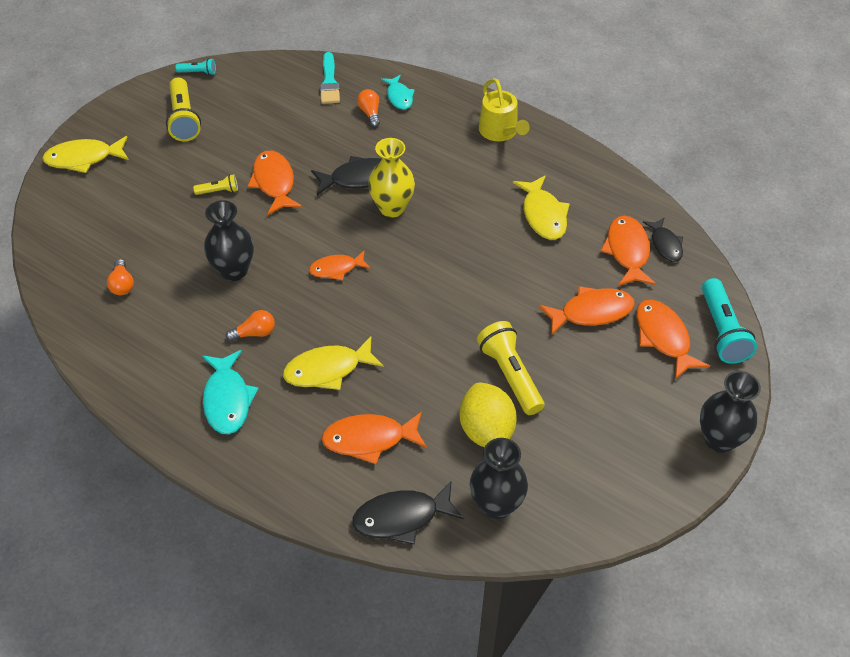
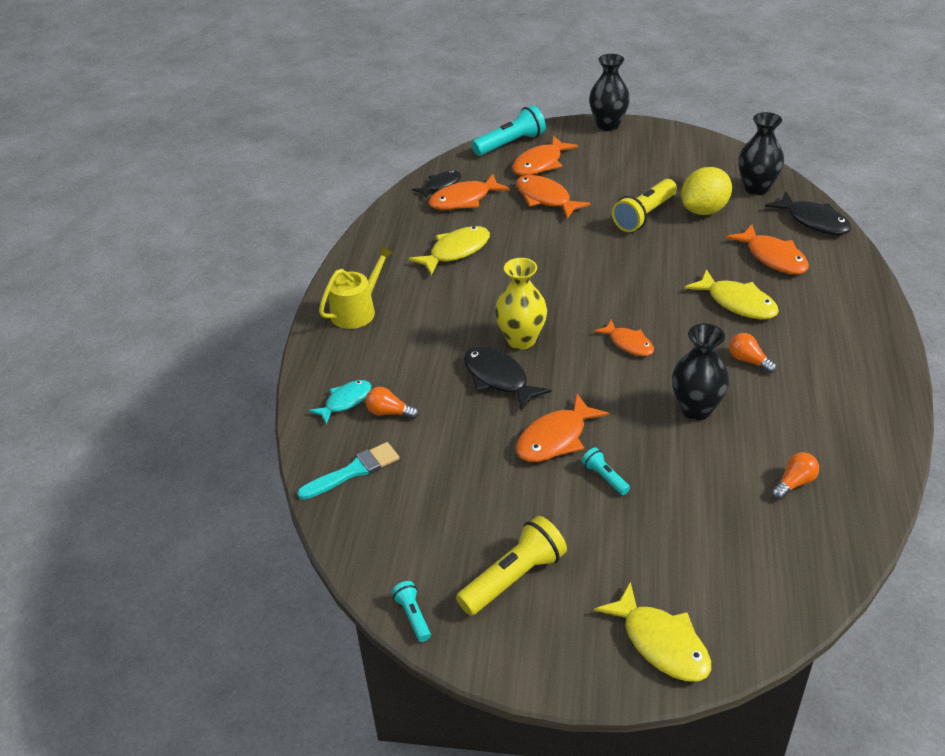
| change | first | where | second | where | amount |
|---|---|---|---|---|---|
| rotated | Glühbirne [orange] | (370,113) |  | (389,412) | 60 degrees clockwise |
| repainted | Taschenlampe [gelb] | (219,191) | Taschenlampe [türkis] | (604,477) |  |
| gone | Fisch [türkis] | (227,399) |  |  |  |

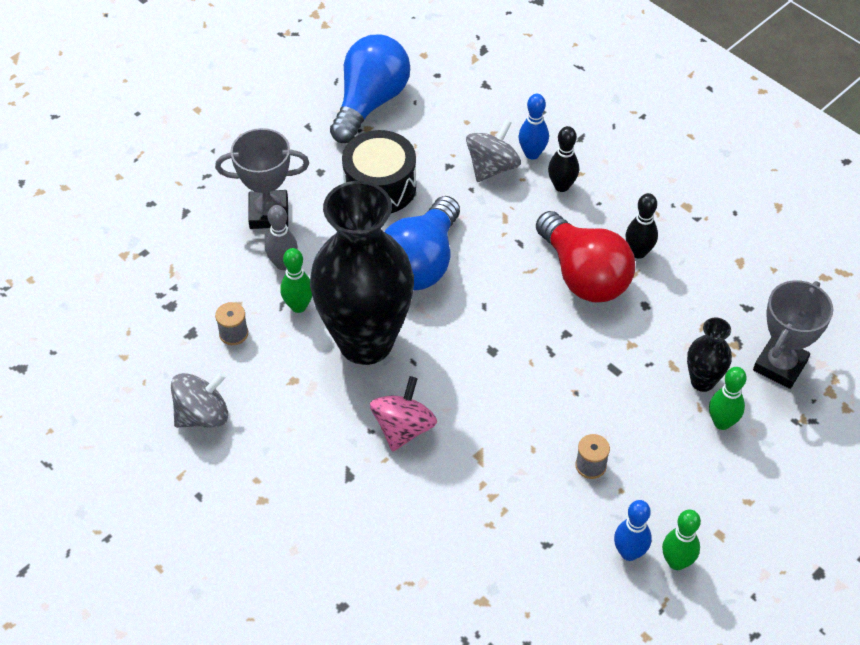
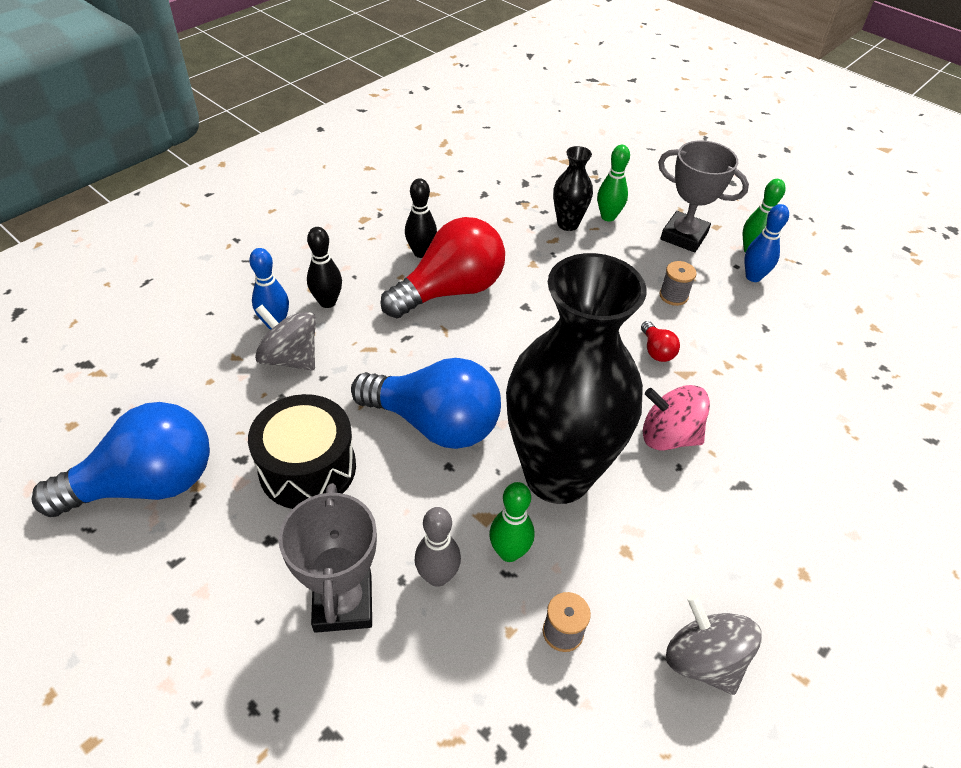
| change | first | where | second | where | amount |
|---|---|---|---|---|---|
| rotated | Glühbirne [blau] | (370,102) |  | (146,484) | 135 degrees clockwise |
| new |  |  | Glühbirne [rot] | (656,350) |  |
| shifted | Pokal [grau] | (780,365) |  | (684,236) |  |

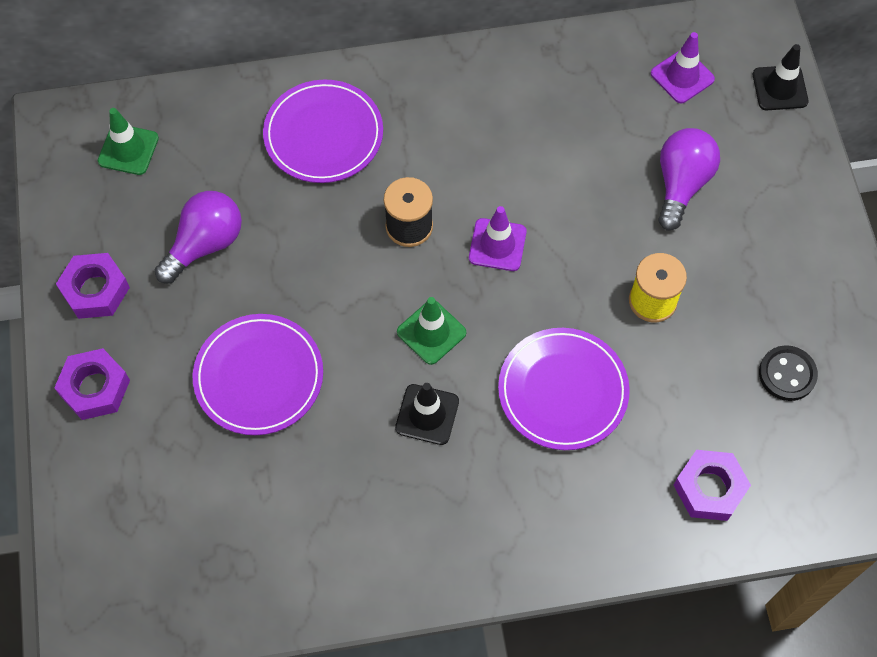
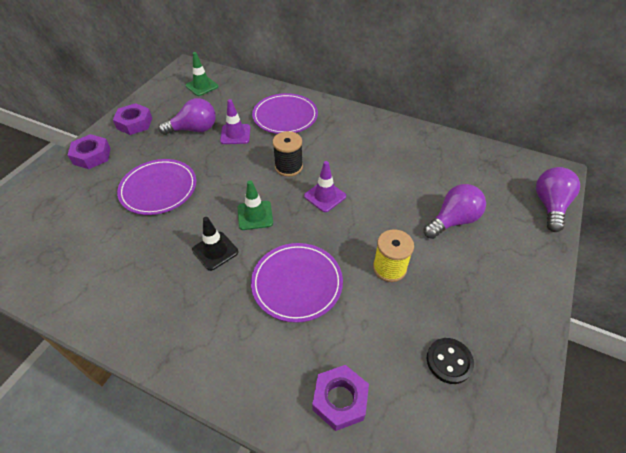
| change | first | where | second | where | amount |
|---|---|---|---|---|---|
| shifted | Leitkegel [lila] | (682,76) |  | (235,134) |  |
| swapped | Leitkegel [schwarz] | (780,88) | Glühbirne [lila] | (549,205) |  |

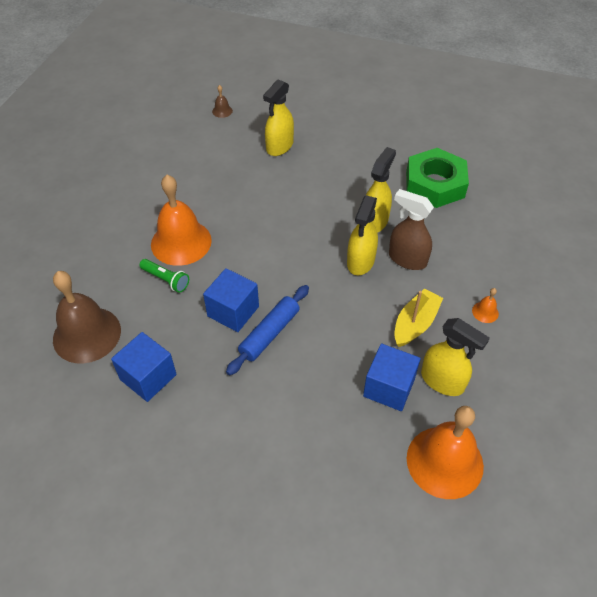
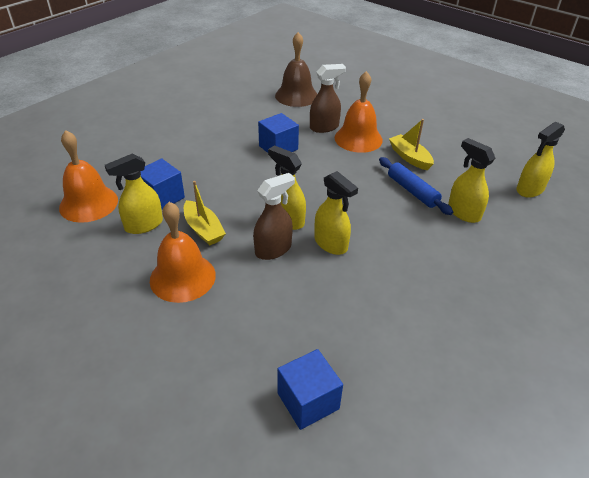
| change | first | where | second | where | amount |
|---|---|---|---|---|---|
| scaled | Glocke [orange] | (485,312) |  | (182,277) | x2.49 |
| shifted | Kubus [blau] | (148,377) |  | (308,401) |  |
| swapped | Taschenlampe [grün] | (166,280) | Sprühflasche [braun] | (324,127) |  |
| shifted | Nudelholz [blau] | (269,334) |  | (412,191) |  |
| new |  |  | Boot [gelb] | (410,157) |  |
| swapped | Glocke [braun] | (222,111) | Sprühflasche [gelb] | (530,189) |  |
| gone | Sechskantmutter [grün] | (435,184) |  |  |  |

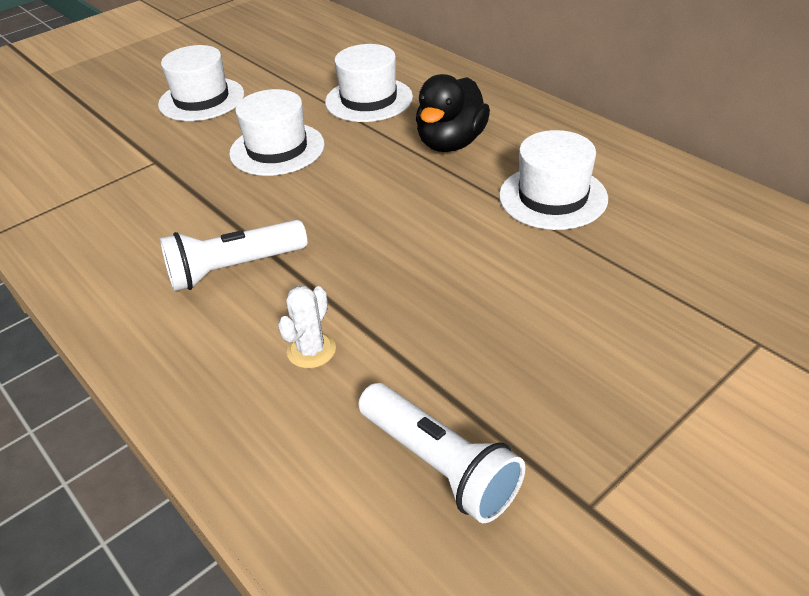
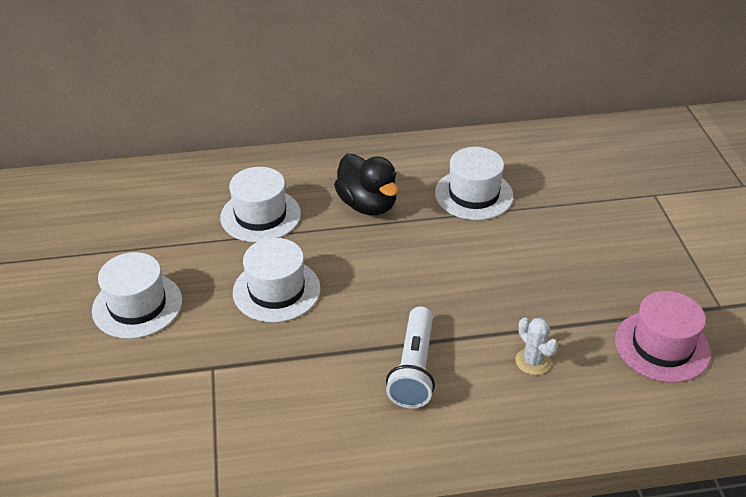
| change | first | where | second | where | amount |
|---|---|---|---|---|---|
| swapped | Taschenlampe [weiß] | (439,464) | Hut [rosa] | (662,346) |  |

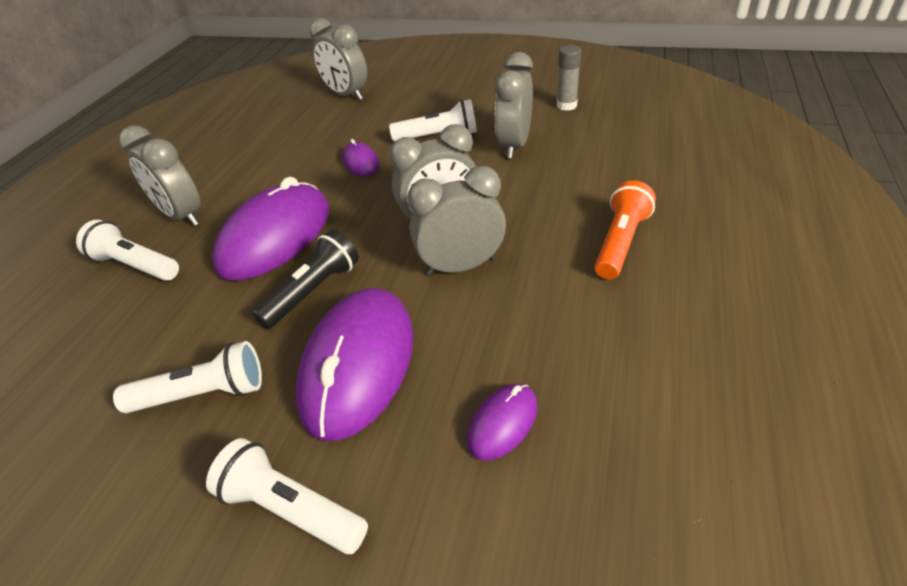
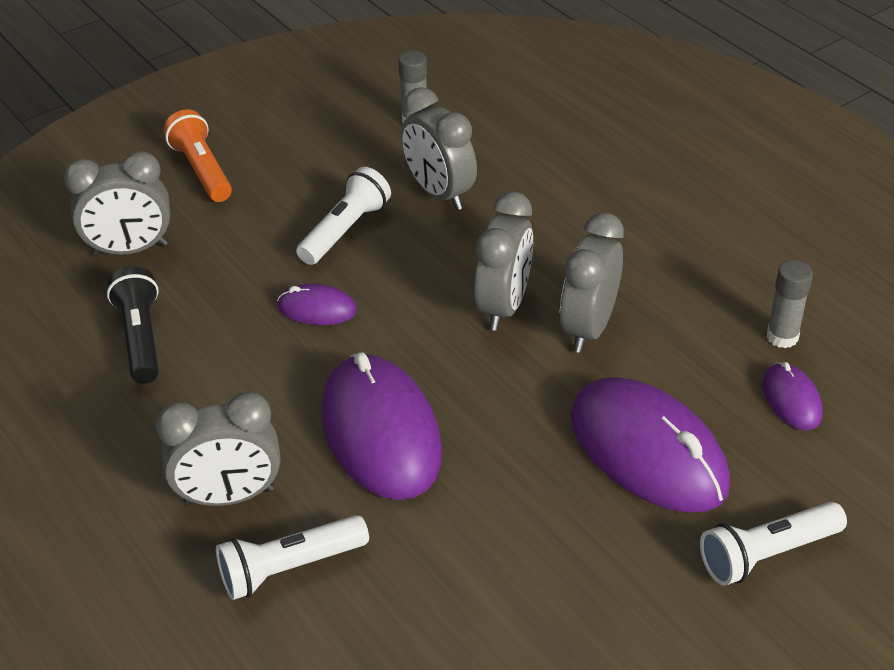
| change | first | where | second | where | amount |
|---|---|---|---|---|---|
| shifted | Taschenlampe [schwarz] | (313,291) |  | (141,338) |  |
| shifted | Taschenlampe [orange] | (620,242) |  | (202,170) |  |
| new |  |  | Klebestift [grau] | (782,337) |  |
| gone | Taschenlampe [weiß] | (203,394) |  |  |  |

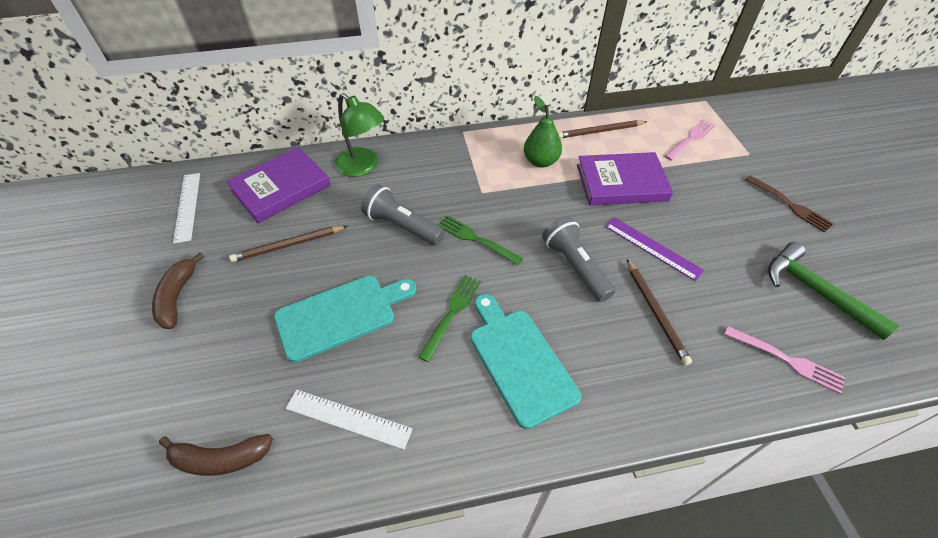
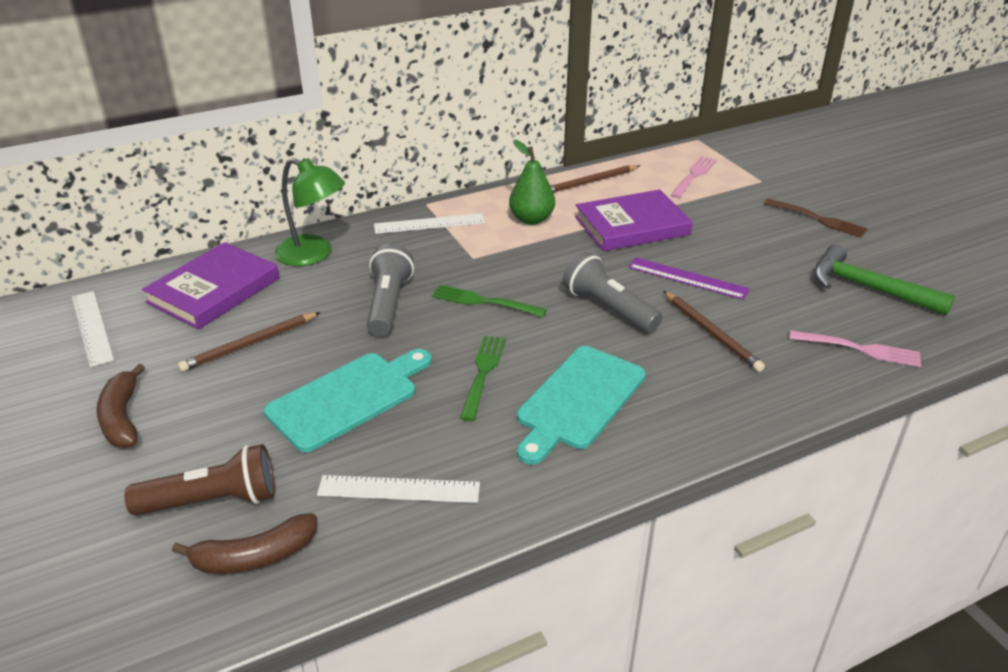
| change | first | where | second | where | amount |
|---|---|---|---|---|---|
| new |  |  | Taschenlampe [braun] | (213,500) |  |
| rotated | Taschenlampe [grau] | (402,226) |  | (388,303) | 75 degrees clockwise |
| new |  |  | Lineal [weiß] | (429,224) |  |
| rotated | Schneidebrett [türkis] | (519,360) |  | (578,401) | 105 degrees counterclockwise |

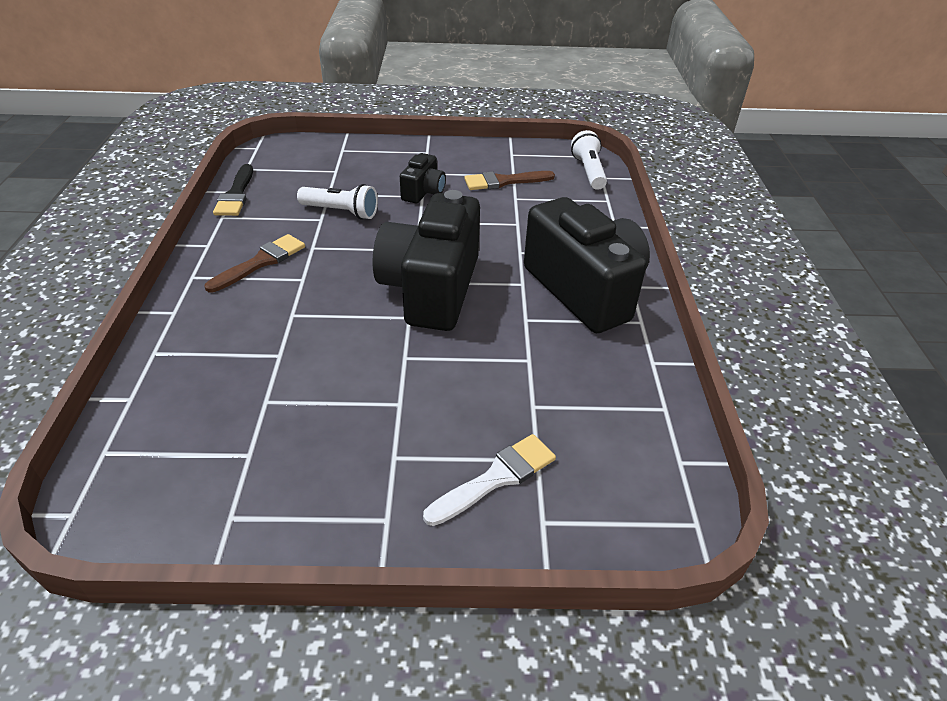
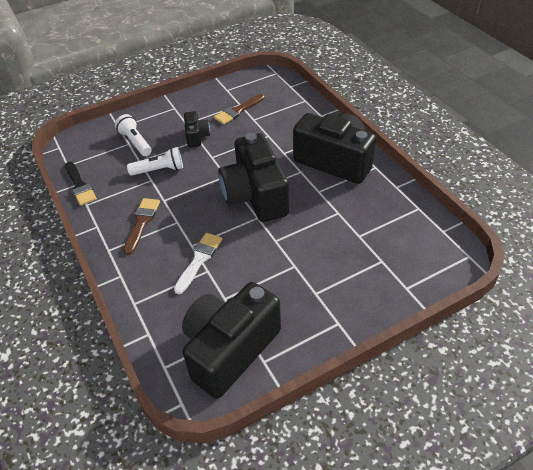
| change | first | where | second | where | amount |
|---|---|---|---|---|---|
| shifted | Taschenlampe [weiß] | (588,171) |  | (135,142) |  |
| shifted | Pinsel [weiß] | (496,478) |  | (199,260) |  |
| new |  |  | Kamera [schwarz] | (230,349) |  |

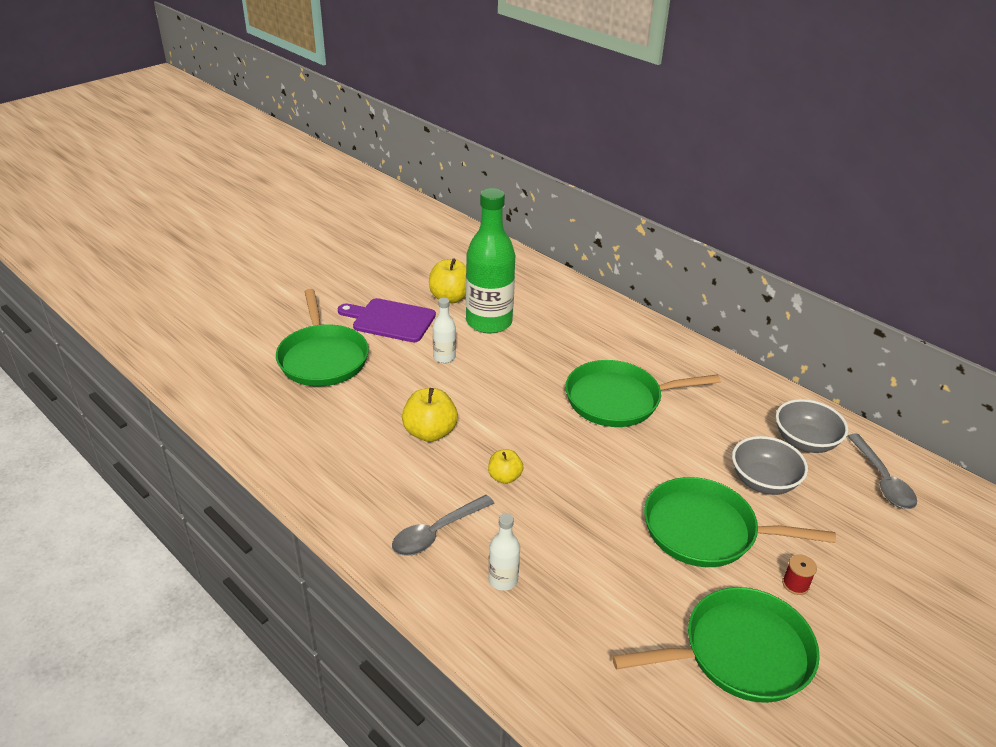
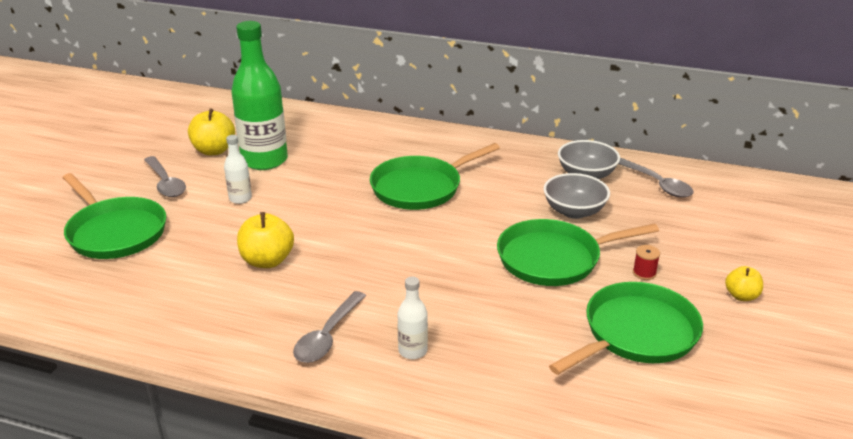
| change | first | where | second | where | amount |
|---|---|---|---|---|---|
| swapped | Schneidebrett [lila] | (390,320) | Löffel [grau] | (165,183) |  |
| shifted | Apfel [gelb] | (504,477) |  | (741,296) |  |

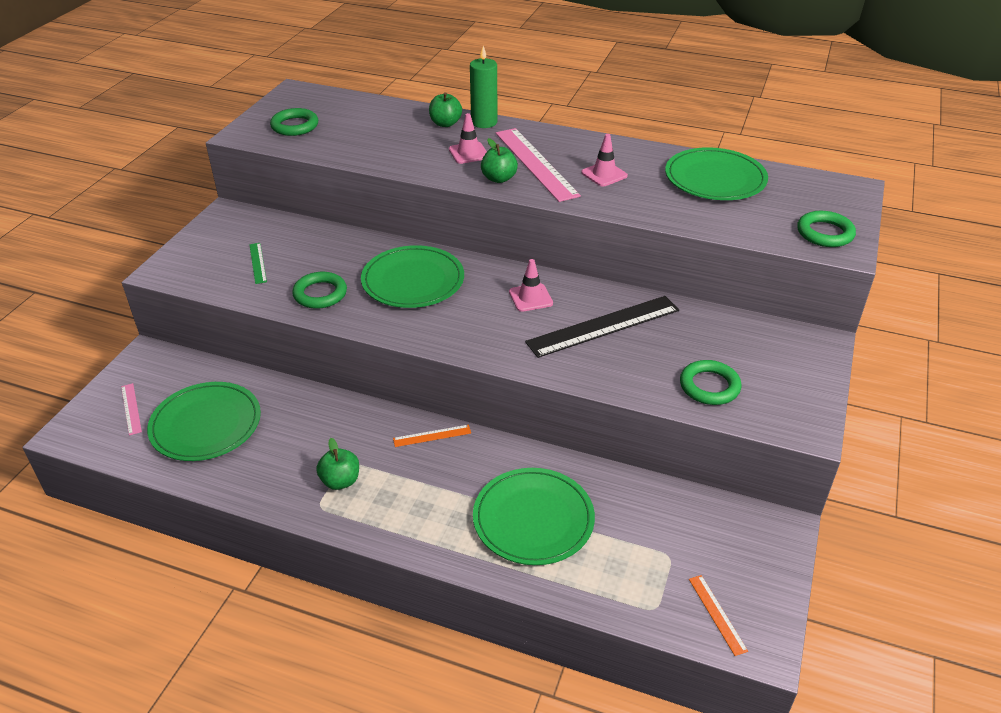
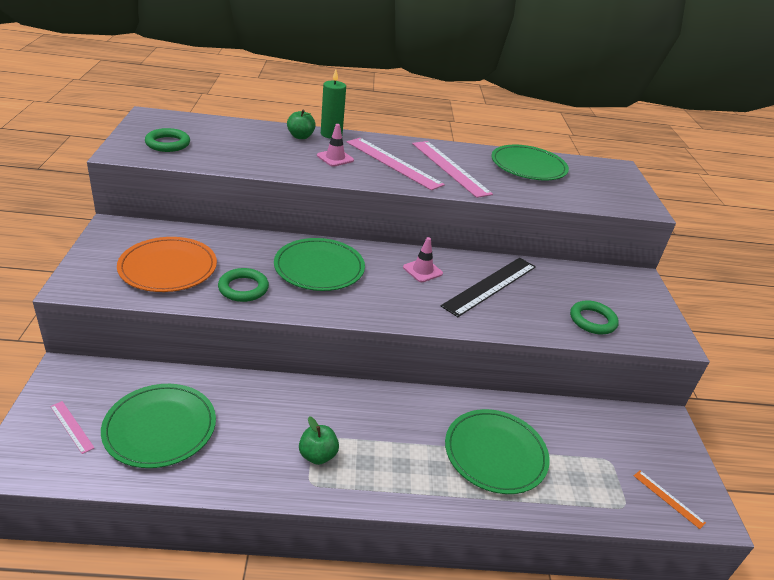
| change | first | where | second | where | amount |
|---|---|---|---|---|---|
| swapped | Lineal [grün] | (257,263) | Teller [orange] | (168,268) |  |
| swapped | Leitkegel [rosa] | (604,174) | Lineal [rosa] | (450,168) |  |
| gone | Lineal [orange] | (432,436) |  |  |  |
| gone | Apfel [grün] | (499,178) |  |  |  |
| gone | Ring [grün] | (825,233) |  |  |  |

